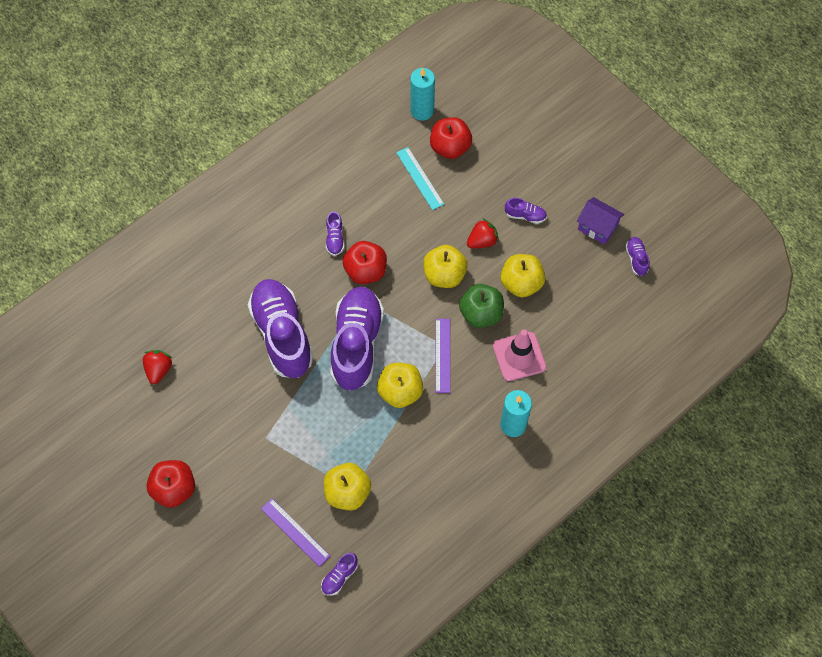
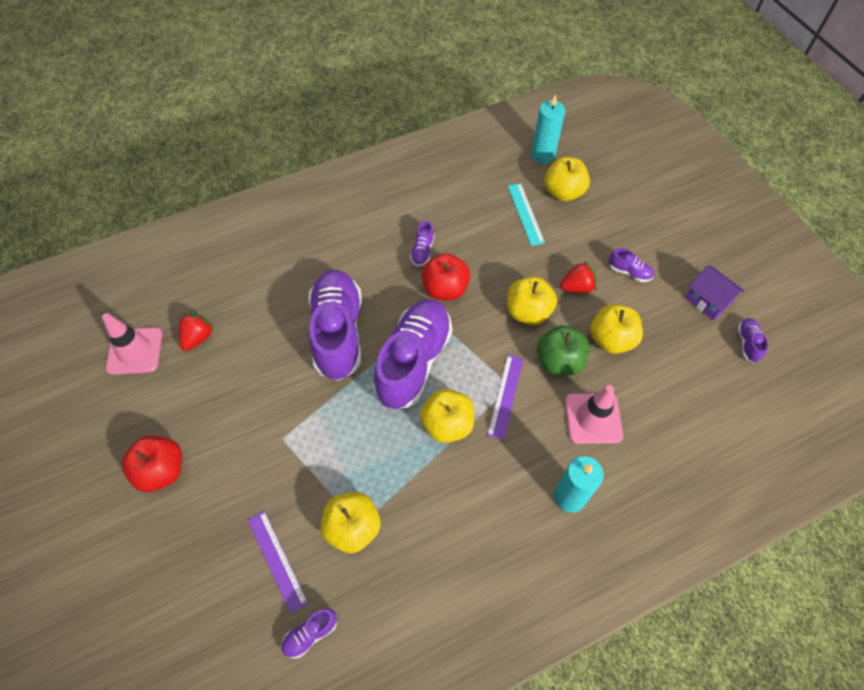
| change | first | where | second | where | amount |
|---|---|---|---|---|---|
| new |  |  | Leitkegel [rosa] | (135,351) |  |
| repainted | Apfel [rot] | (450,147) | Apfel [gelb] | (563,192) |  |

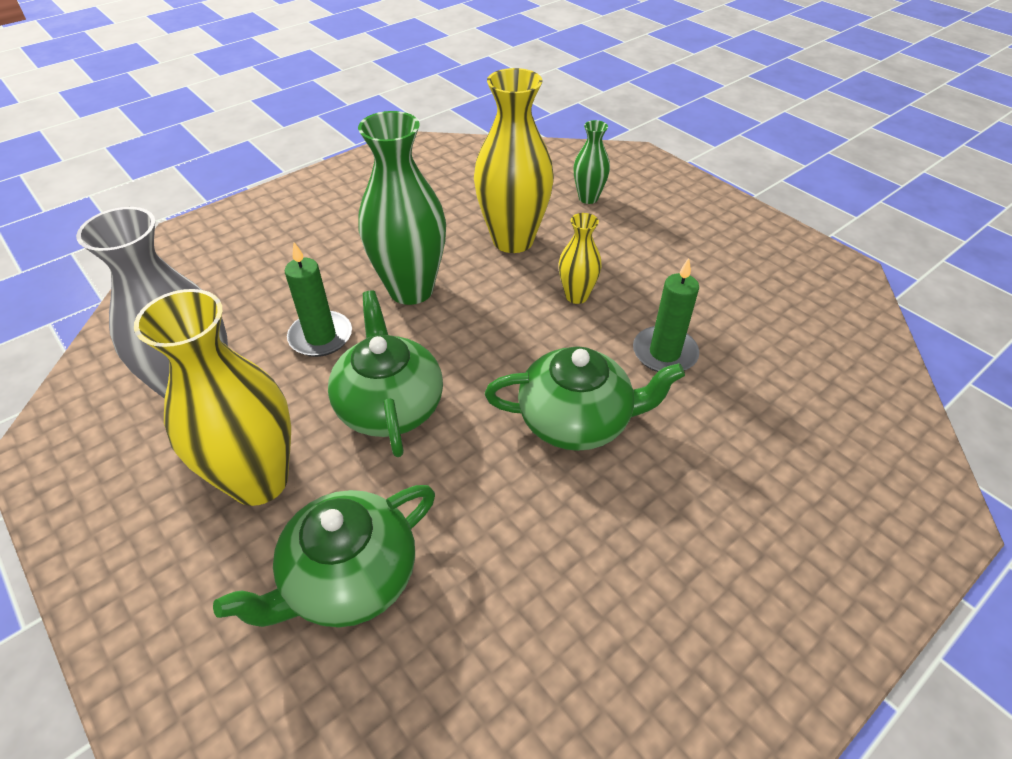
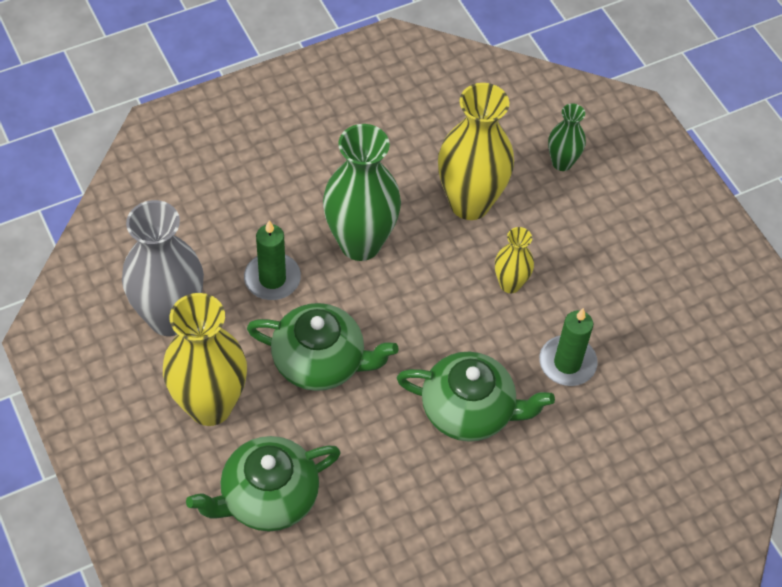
| change | first | where | second | where | amount |
|---|---|---|---|---|---|
| rotated | Teekanne [grün] | (390,405) |  | (320,362) | 105 degrees clockwise |

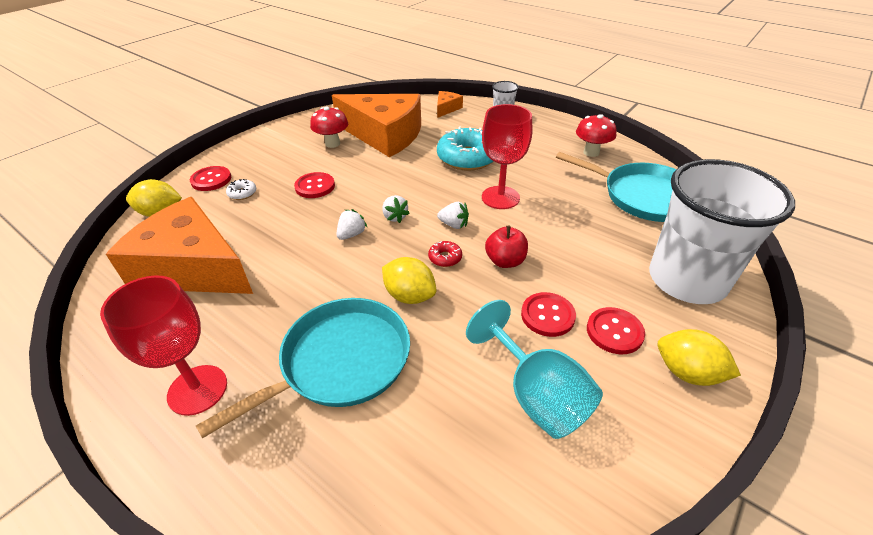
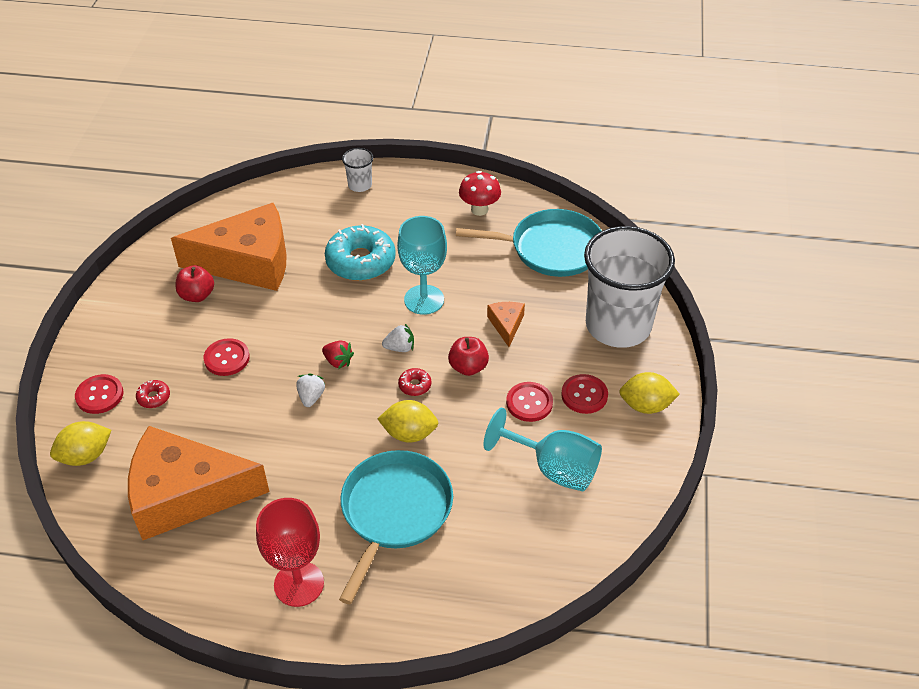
| change | first | where | second | where | amount |
|---|---|---|---|---|---|
| repainted | Donut [weiß] | (242,193) | Donut [rot] | (154,397) |  |
| swapped | Pilz [rot] | (332,143) | Apfel [rot] | (197,295) |  |
| repainted | Erdbeere [weiß] | (395,217) | Erdbeere [rot] | (338,361) |  |
| repainted | Kelch [rot] | (500,197) | Kelch [türkis] | (424,300) |  |
| shifted | Käse [orange] | (446,108) |  | (506,325) |  |

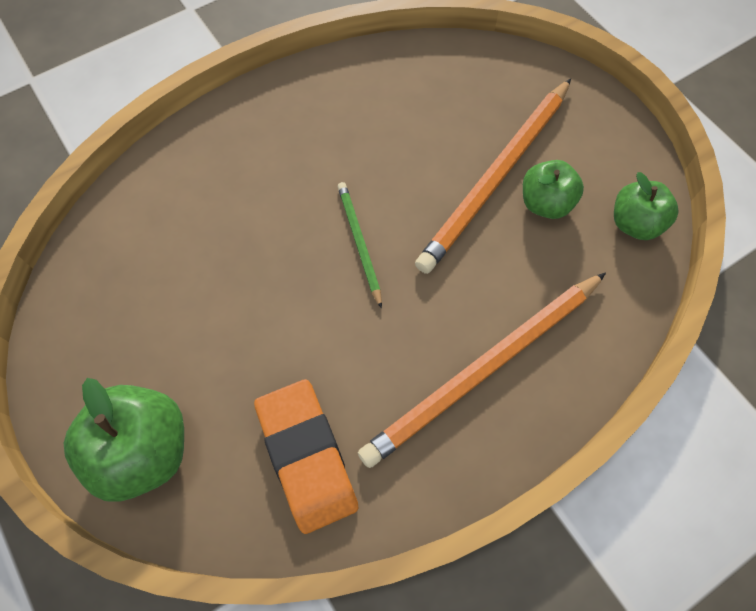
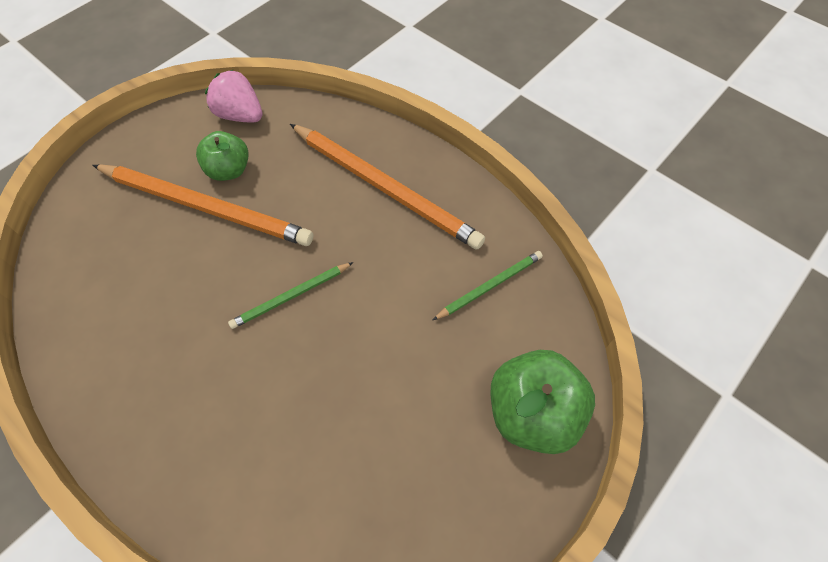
| change | first | where | second | where | amount |
|---|---|---|---|---|---|
| swapped | Apfel [grün] | (634,223) | Erdbeere [rosa] | (240,115) |  |
| swapped | Radiergummi [orange] | (307,456) | Bleistift [grün] | (490,286) |  |

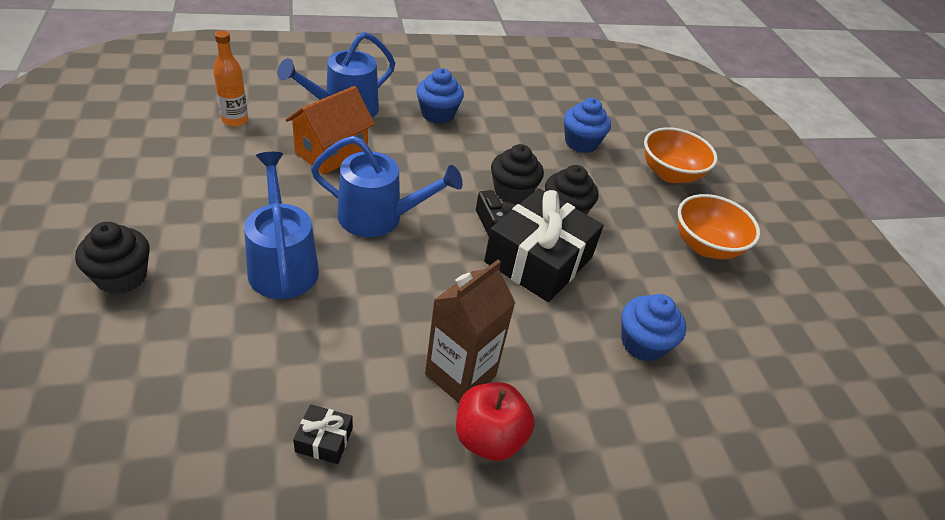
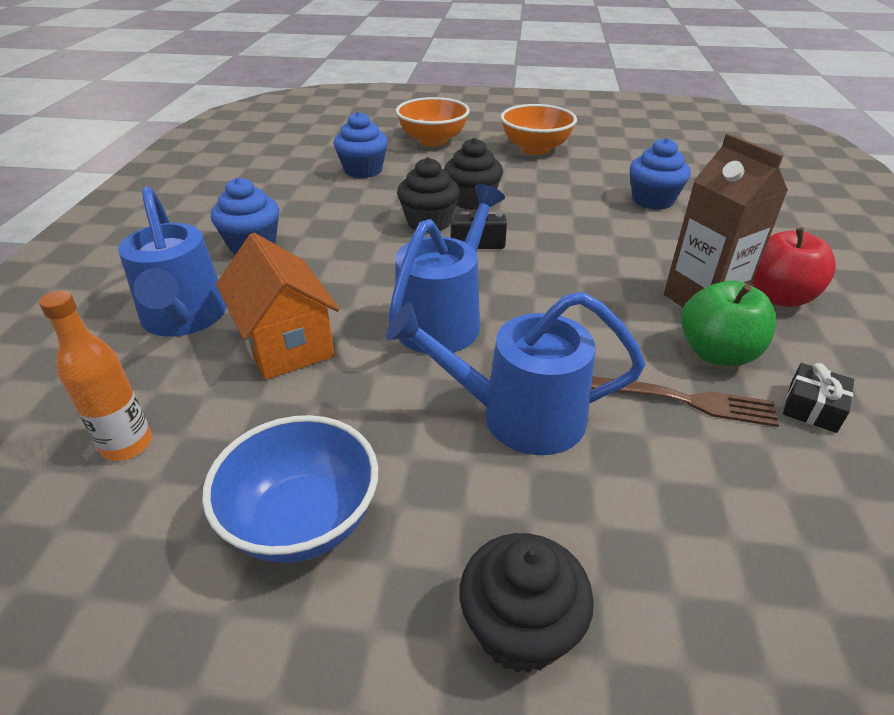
| change | first | where | second | where | amount |
|---|---|---|---|---|---|
| new |  |  | Schüssel [blau] | (302,520) |  |
| new |  |  | Gabel [braun] | (684,400) |  |
| new |  |  | Apfel [grün] | (717,353) |  |
| gone | Geschenk [schwarz] | (539,260) |  |  |  |

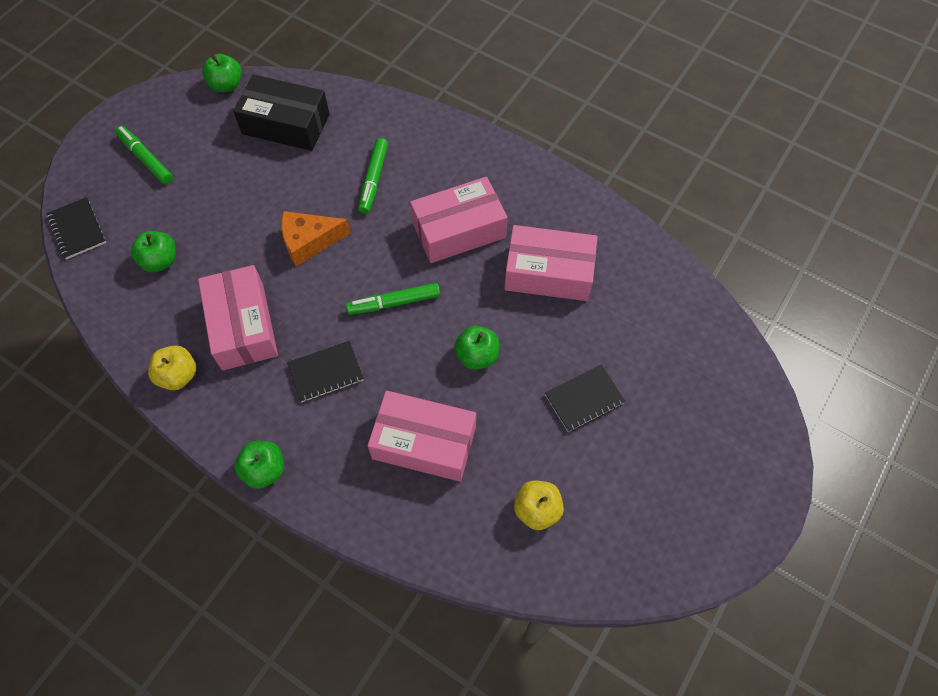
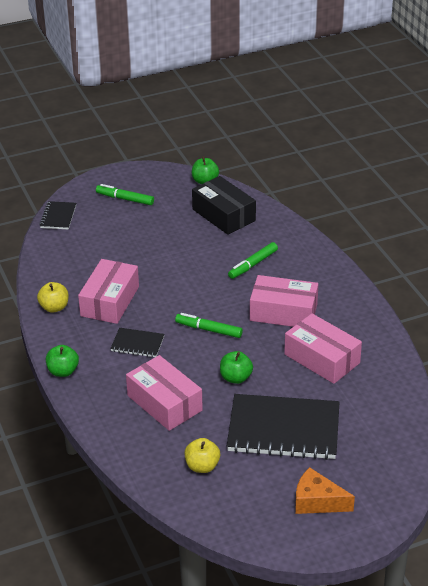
| change | first | where | second | where | amount |
|---|---|---|---|---|---|
| rotated | Filzstift [grün] | (146,159) |  | (125,199) | 60 degrees counterclockwise |
| scaled | Notizbuch [schwarz] | (584,399) |  | (283,430) | x2.11 |
| shifted | Käse [orange] | (309,242) |  | (317,501) |  |
| gone | Apfel [grün] | (160,261) |  |  |  |

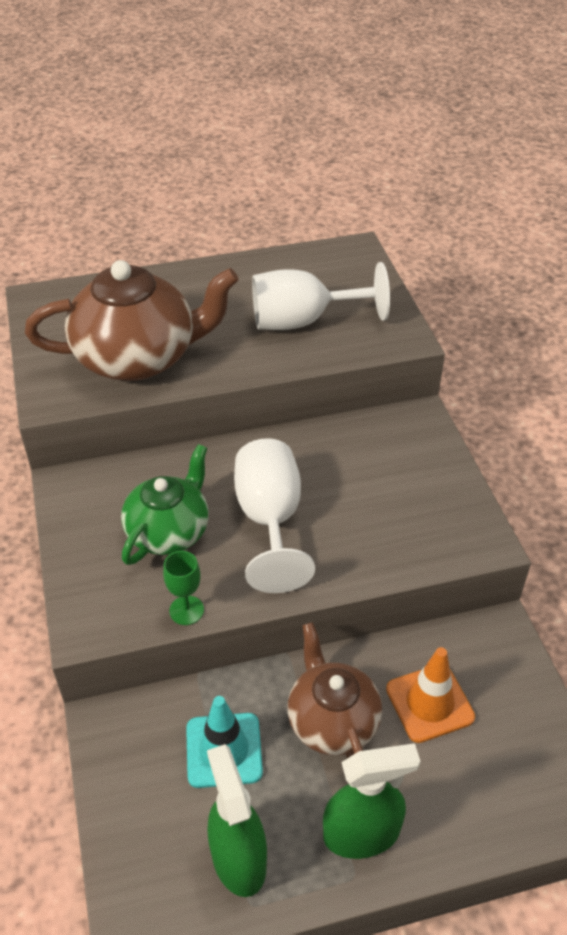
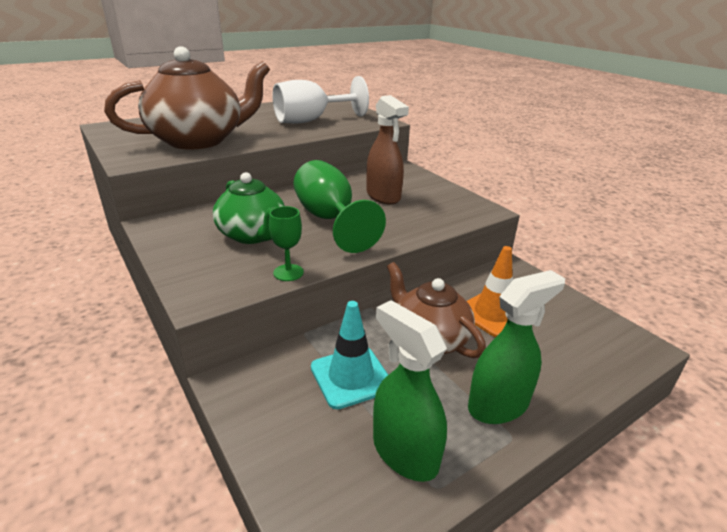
| change | first | where | second | where | amount |
|---|---|---|---|---|---|
| rotated | Teekanne [grün] | (169,531) |  | (253,235) | 135 degrees clockwise |
| repainted | Kelch [weiß] | (270,520) | Kelch [grün] | (330,220) |  |
| new |  |  | Sprühflasche [braun] | (383,196) |  |

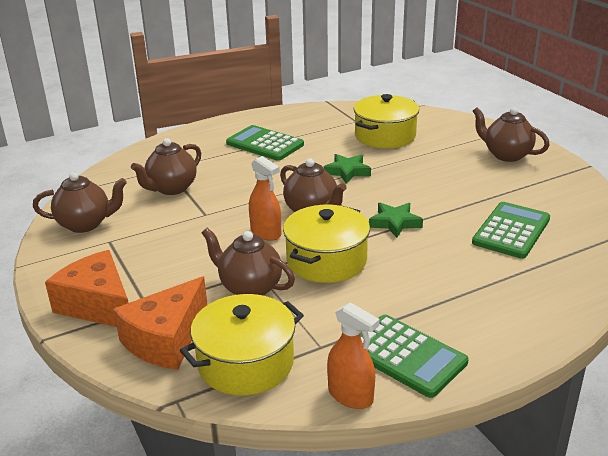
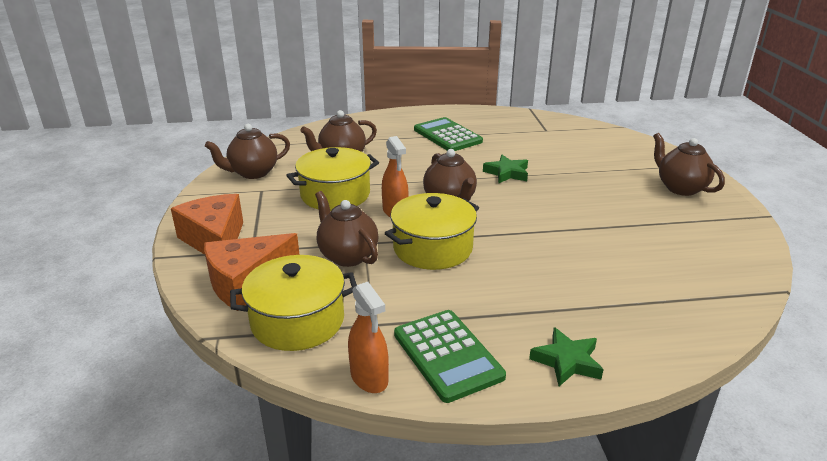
| change | first | where | second | where | amount |
|---|---|---|---|---|---|
| rotated | Teekanne [braun] | (85,224) |  | (253,173) | 135 degrees clockwise |
| shifted | Kochtopf [gelb] | (385,136) |  | (335,194) |  |
| shifted | Stern [grün] | (395,223) |  | (567,361) |  |
| gone | Taschenrechner [grün] | (511,231) |  |  |  |

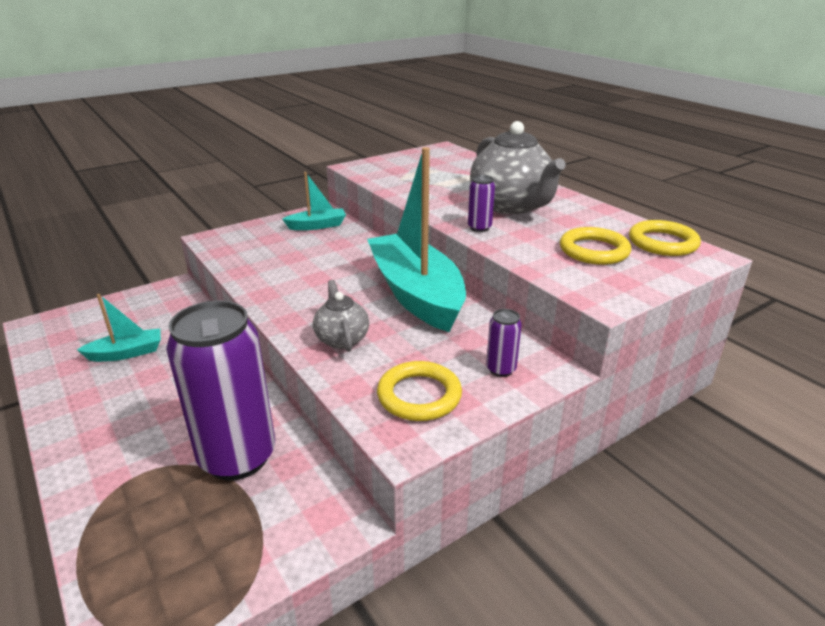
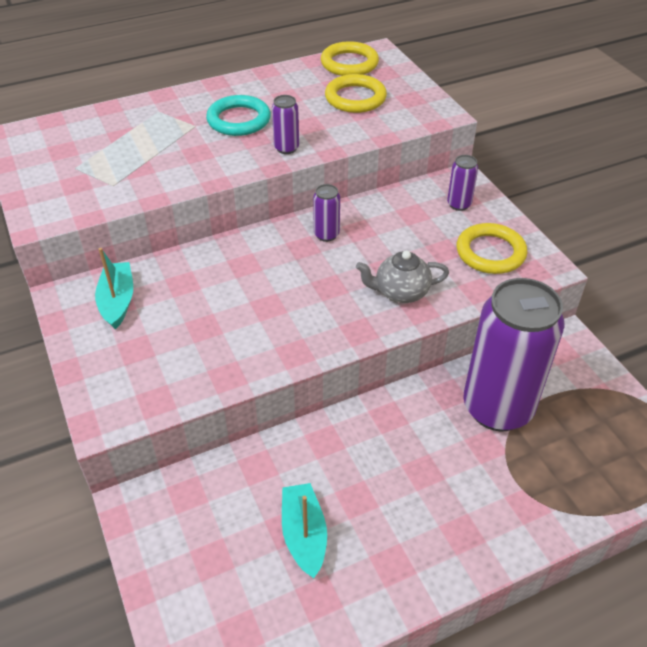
| change | first | where | second | where | amount |
|---|---|---|---|---|---|
| swapped | Teekanne [grau] | (511,206) | Ring [türkis] | (239,120) |  |
| swapped | Boot [türkis] | (416,294) | Dose [lila] | (326,235) |  |

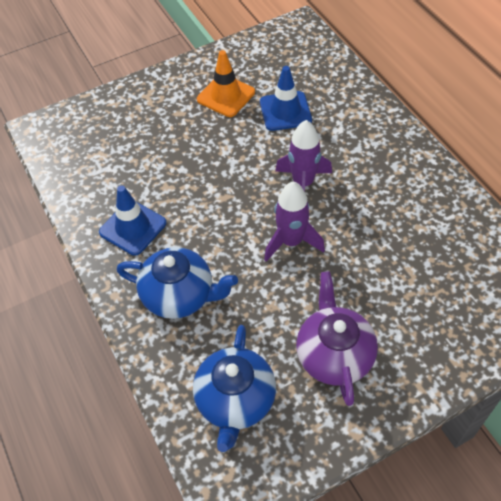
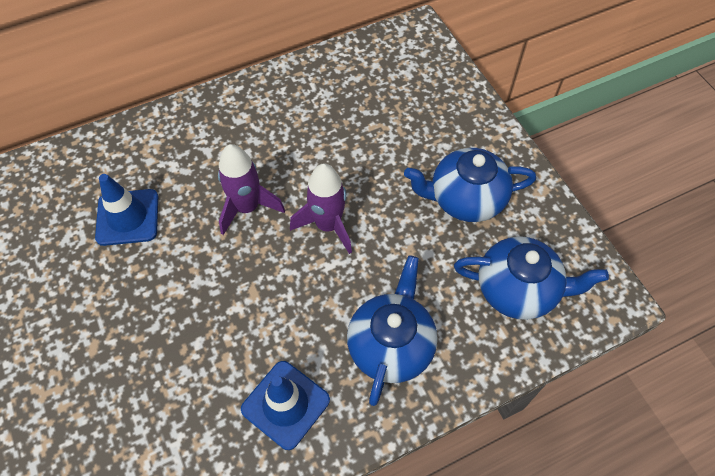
| change | first | where | second | where | amount |
|---|---|---|---|---|---|
| repainted | Teekanne [lila] | (334,354) | Teekanne [blau] | (465,199) |  |
| gone | Leitkegel [orange] | (226,96) |  |  |  |

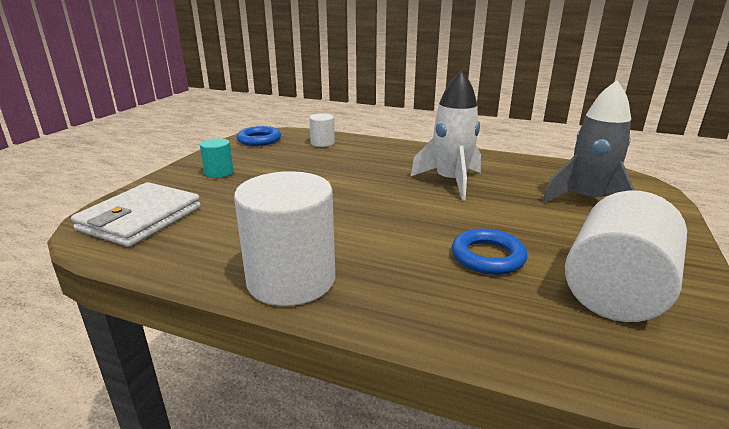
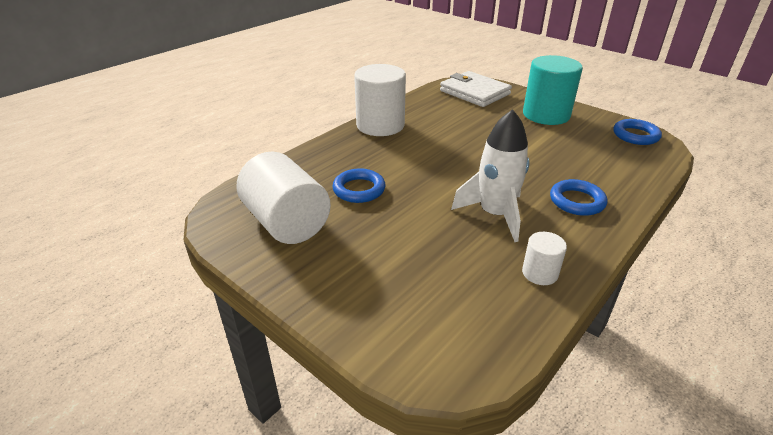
| change | first | where | second | where | amount |
|---|---|---|---|---|---|
| shifted | Vollzylinder [weiß] | (322,143) |  | (539,273) |  |
| scaled | Vollzylinder [türkis] | (219,173) |  | (546,115) | x2.06 |
| new |  |  | Ring [blau] | (577,201) |  |
| gone | Rakete [grau] | (588,200) |  |  |  |

